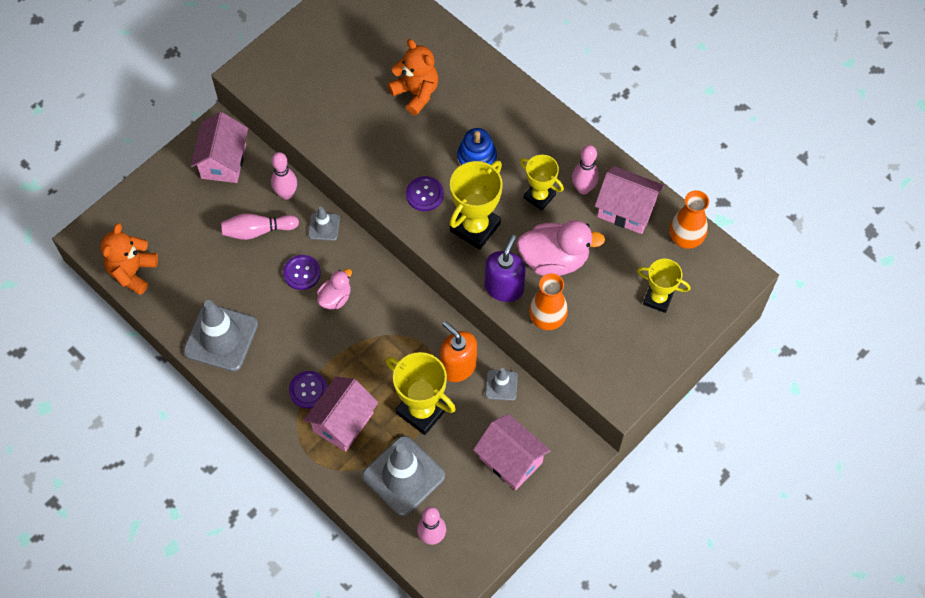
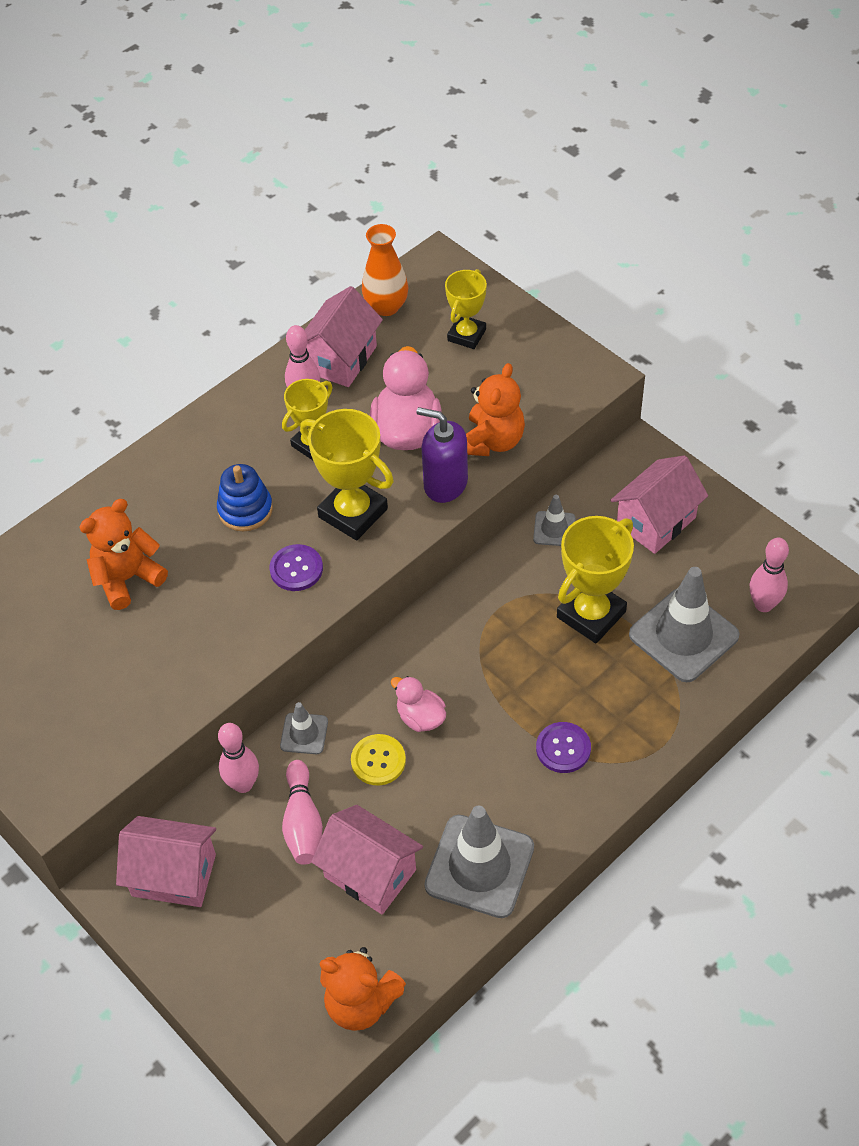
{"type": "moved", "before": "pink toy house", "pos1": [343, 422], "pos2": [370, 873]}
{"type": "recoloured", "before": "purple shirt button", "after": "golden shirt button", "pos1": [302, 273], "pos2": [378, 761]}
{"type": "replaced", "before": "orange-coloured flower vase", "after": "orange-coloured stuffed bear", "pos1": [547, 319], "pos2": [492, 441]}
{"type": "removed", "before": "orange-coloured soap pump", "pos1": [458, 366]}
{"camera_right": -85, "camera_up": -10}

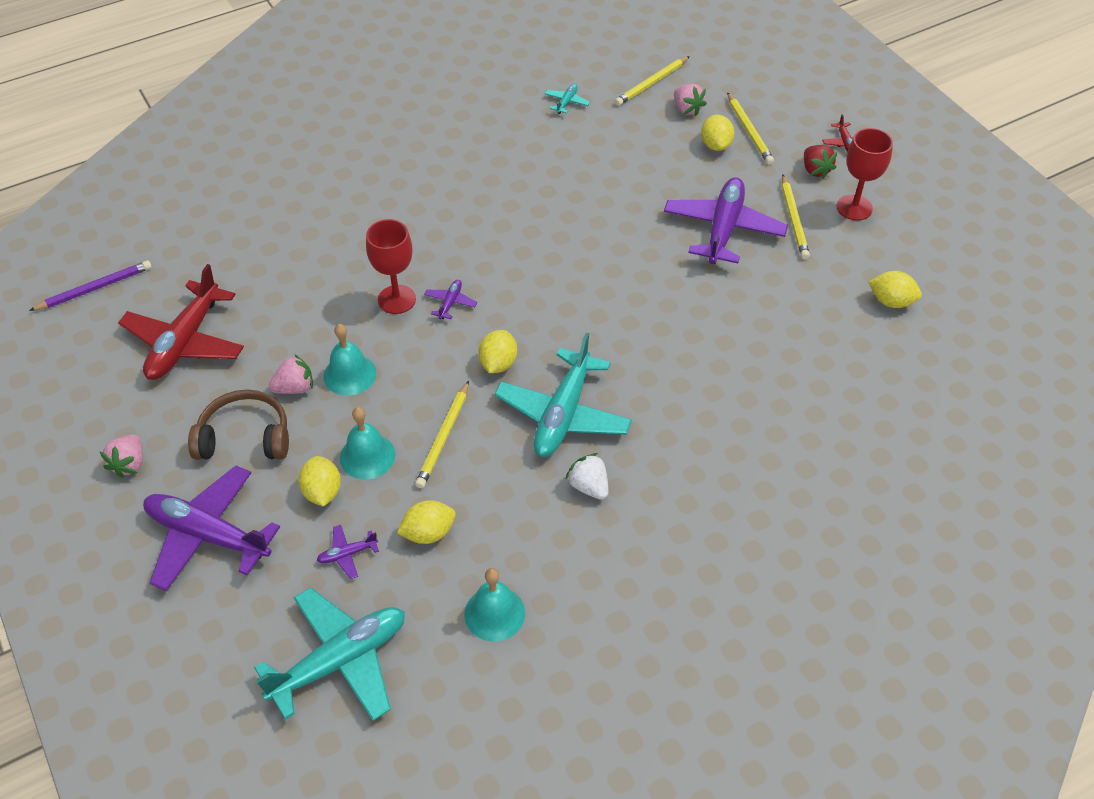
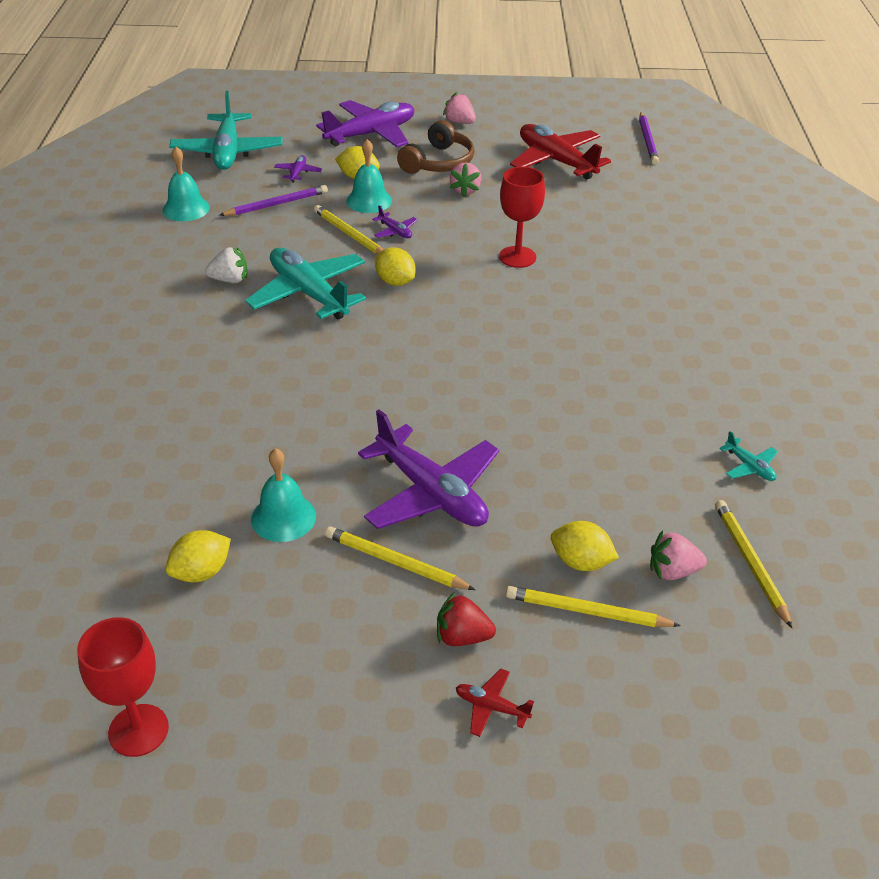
{"type": "moved", "before": "red wine glass", "pos1": [854, 207], "pos2": [138, 730]}
{"type": "replaced", "before": "golden toy lemon", "after": "purple pencil", "pos1": [428, 533], "pos2": [276, 204]}
{"type": "moved", "before": "teal school bell", "pos1": [349, 374], "pos2": [283, 517]}
{"type": "moved", "before": "purple toy plane", "pos1": [450, 303], "pos2": [395, 231]}
{"camera_right": 120, "camera_up": -10}

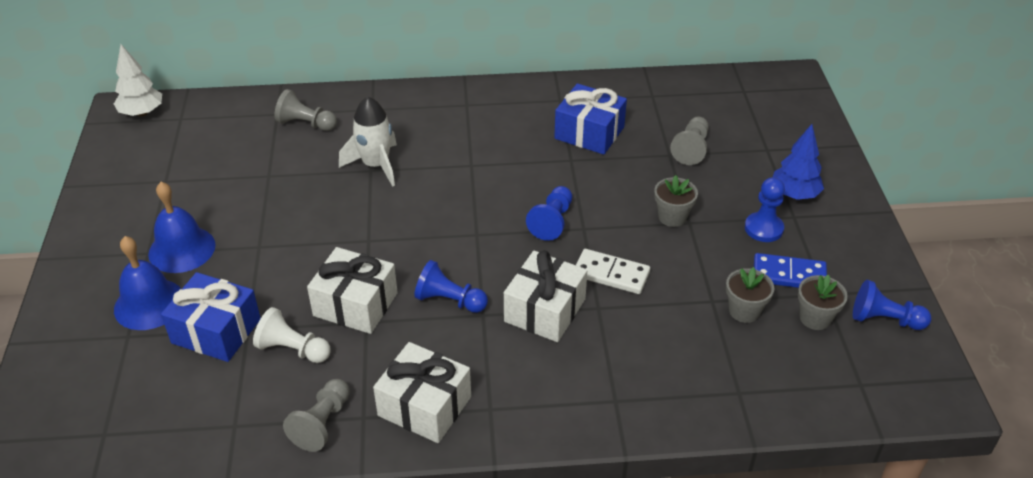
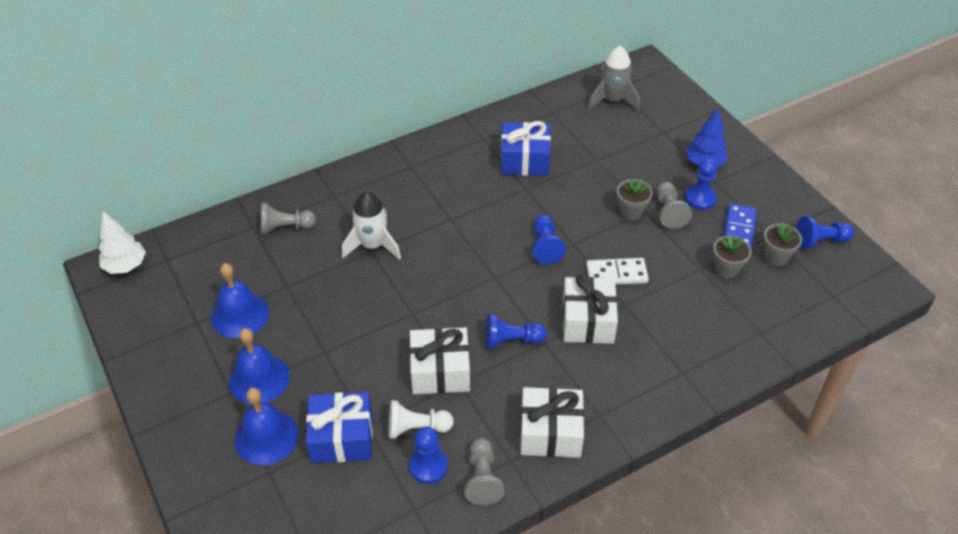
{"type": "added", "after": "blue school bell", "pos2": [240, 315]}
{"type": "added", "after": "blue chess pawn", "pos2": [428, 466]}
{"type": "added", "after": "gray spaceship", "pos2": [613, 100]}
{"type": "moved", "before": "gray chess pawn", "pos1": [691, 149], "pos2": [669, 212]}
{"type": "turned", "before": "blue domino", "pos1": [789, 275], "pos2": [739, 229], "turn": -60}
{"camera_right": -25, "camera_up": 5}

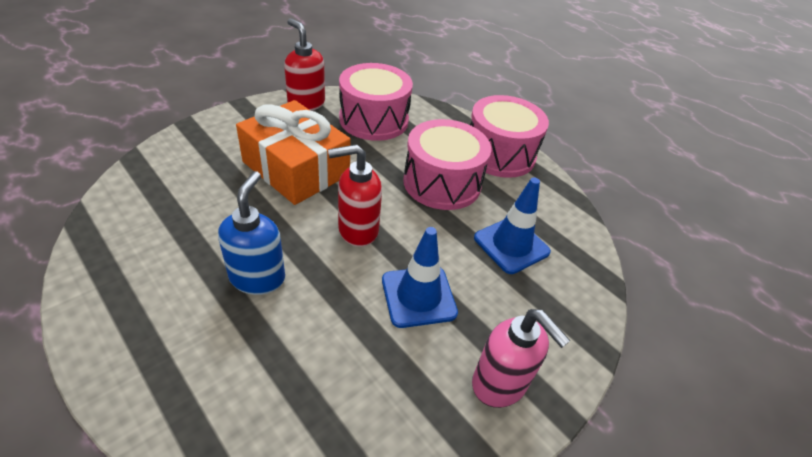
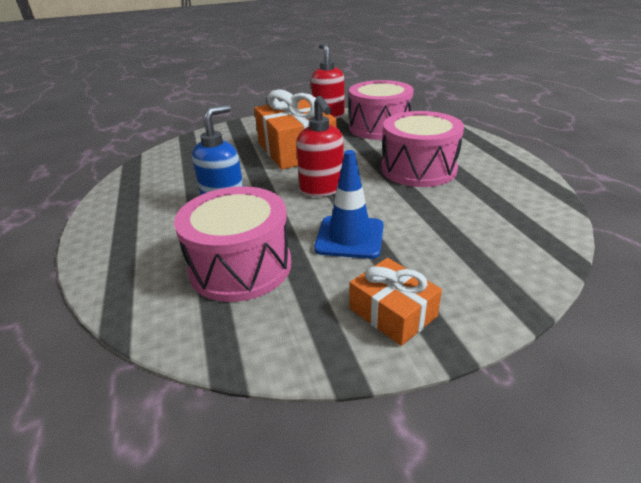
{"type": "moved", "before": "pink snare drum", "pos1": [499, 154], "pos2": [241, 266]}
{"type": "turned", "before": "red soap pump", "pos1": [357, 230], "pos2": [322, 189], "turn": -120}
{"type": "replaced", "before": "pink soap pump", "after": "orange-coloured wrapped gift", "pos1": [499, 384], "pos2": [392, 312]}
{"type": "removed", "before": "blue safety cone", "pos1": [511, 245]}
{"camera_right": 30, "camera_up": -10}

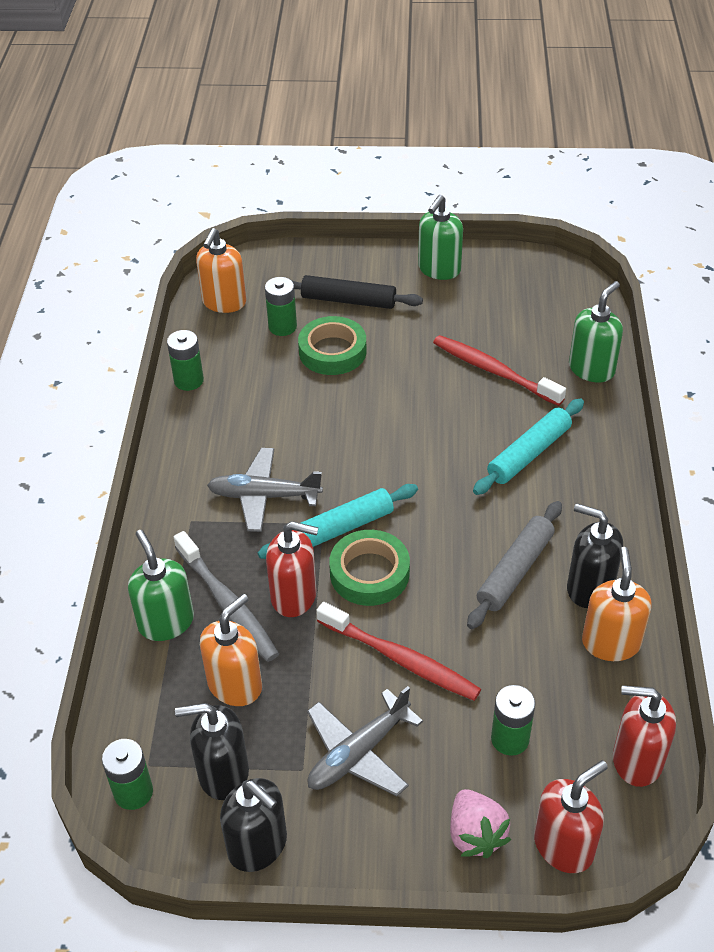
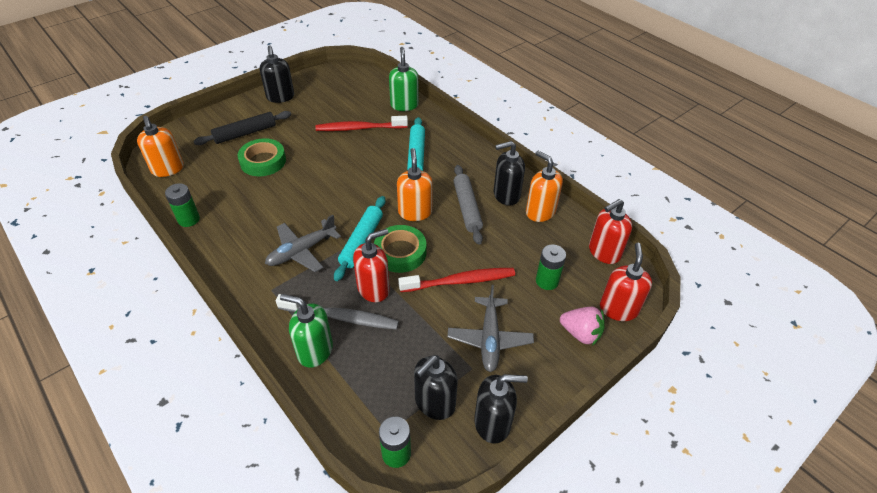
{"type": "recoloured", "before": "emerald soap pump", "after": "ebony soap pump", "pos1": [439, 269], "pos2": [280, 97]}
{"type": "moved", "before": "orange-coloured soap pump", "pos1": [235, 685], "pos2": [415, 212]}
{"type": "removed", "before": "emerald battery", "pos1": [282, 326]}
{"camera_right": -45, "camera_up": 0}

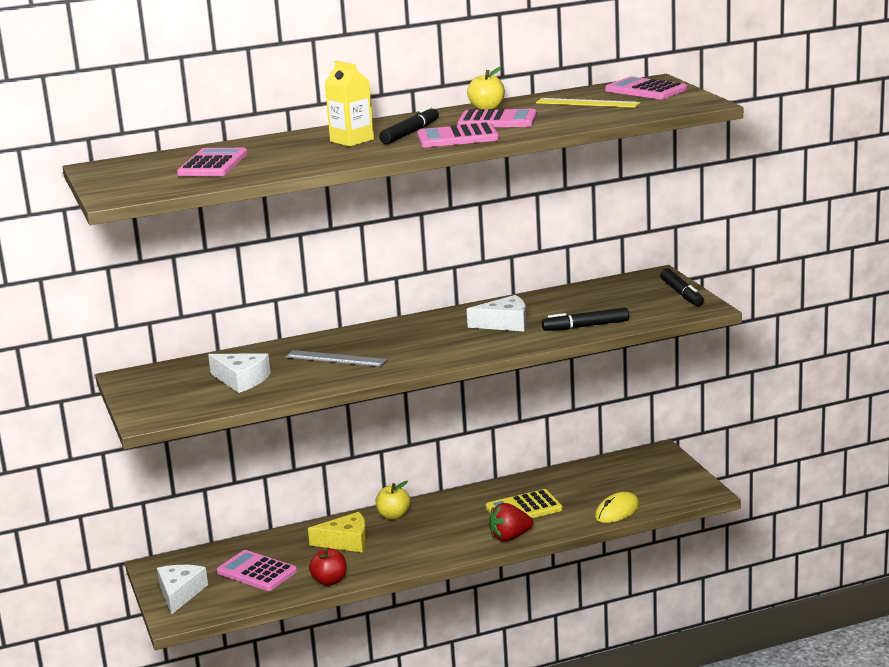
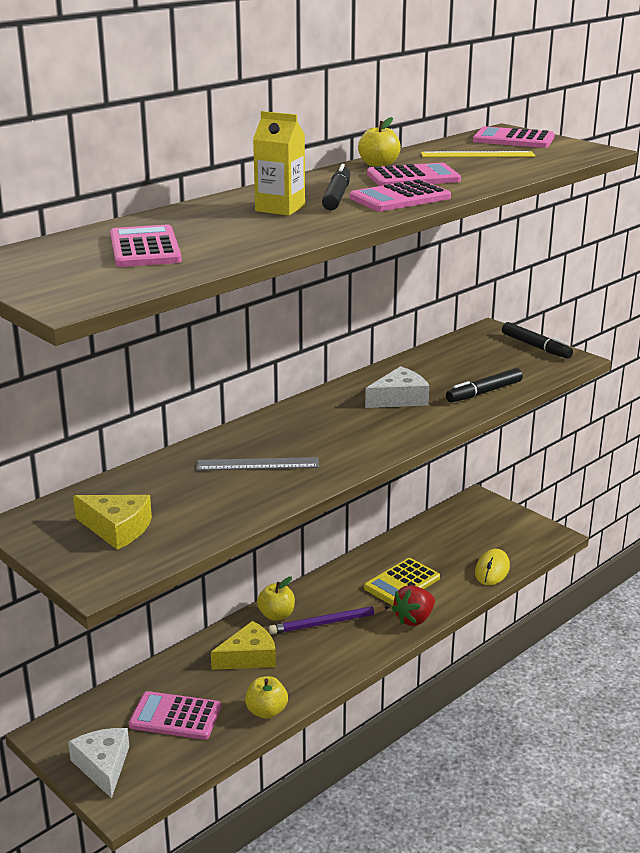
{"type": "added", "after": "golden cheese wedge", "pos2": [117, 528]}
{"type": "recoloured", "before": "red apple fruit", "after": "golden apple fruit", "pos1": [329, 581], "pos2": [266, 711]}
{"type": "added", "after": "purple pencil", "pos2": [327, 623]}
{"type": "removed", "before": "white cheese wedge", "pos1": [241, 380]}
{"camera_right": -25, "camera_up": 5}

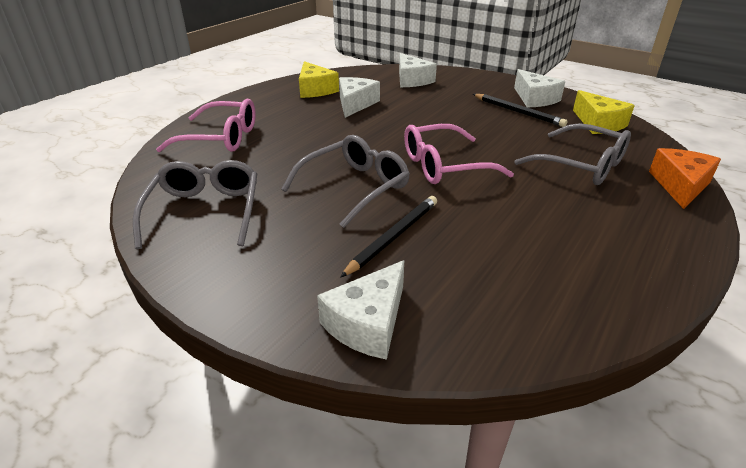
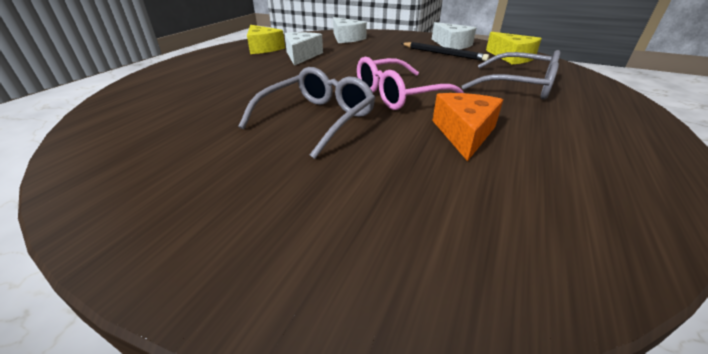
{"type": "moved", "before": "orange-coloured cheese wedge", "pos1": [680, 185], "pos2": [464, 133]}
{"type": "removed", "before": "gray eyeglasses", "pos1": [204, 212]}
{"type": "removed", "before": "pink eyeglasses", "pos1": [220, 138]}
{"type": "removed", "before": "white cheese wedge", "pos1": [368, 323]}
{"type": "removed", "before": "ebony pencil", "pos1": [393, 236]}
{"camera_right": -10, "camera_up": 0}

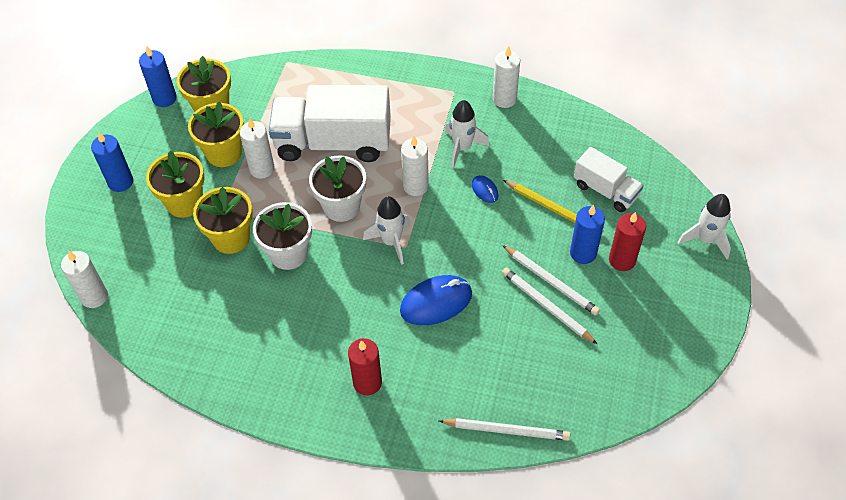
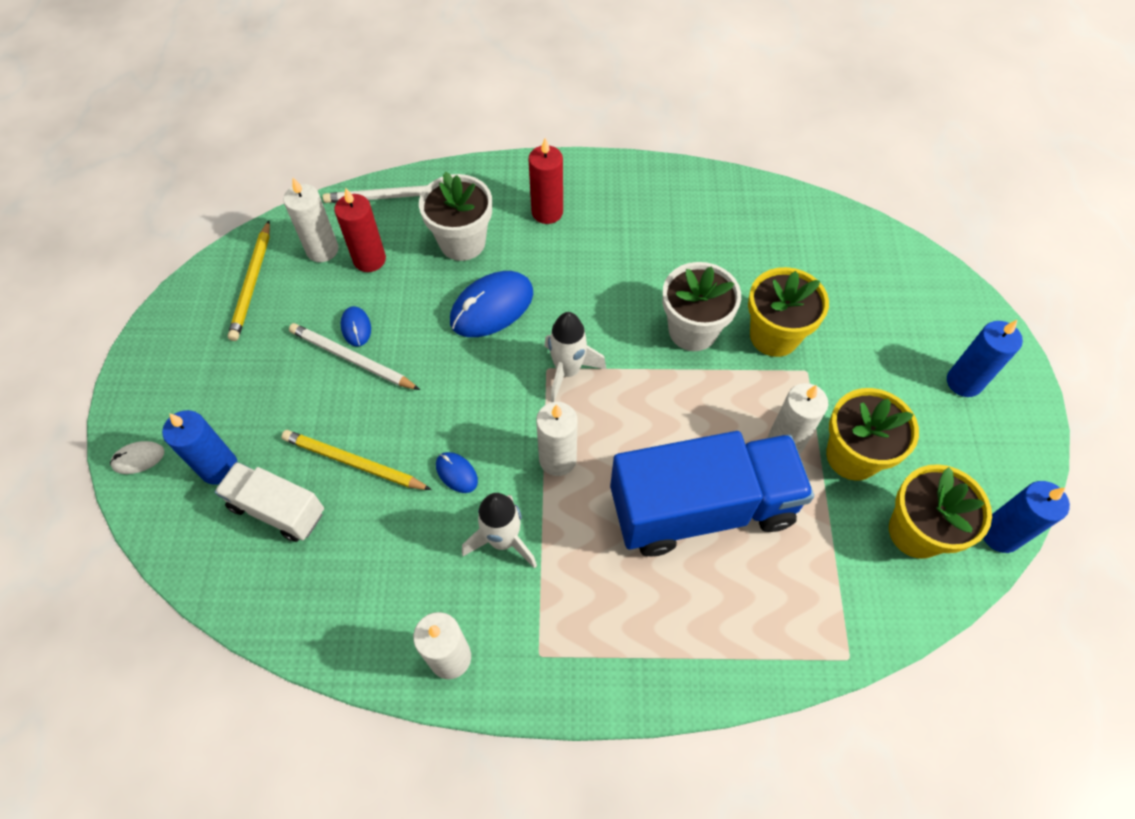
{"type": "replaced", "before": "white spaceship", "after": "white mouse", "pos1": [705, 239], "pos2": [138, 458]}
{"type": "moved", "before": "blue candle", "pos1": [583, 253], "pos2": [219, 467]}
{"type": "added", "after": "golden pencil", "pos2": [252, 283]}
{"type": "moved", "before": "white candle", "pos1": [94, 296], "pos2": [322, 250]}
{"type": "moved", "before": "red candle", "pos1": [622, 260], "pos2": [369, 259]}
{"type": "replaced", "before": "white pencil", "after": "blue mouse", "pos1": [546, 306], "pos2": [356, 327]}
{"type": "moved", "before": "white plant pot", "pos1": [341, 206], "pos2": [462, 242]}
{"type": "recoloured", "before": "white truck", "after": "blue truck", "pos1": [333, 142], "pos2": [702, 508]}
{"type": "removed", "before": "golden plant pot", "pos1": [185, 202]}
{"camera_right": 165, "camera_up": 5}

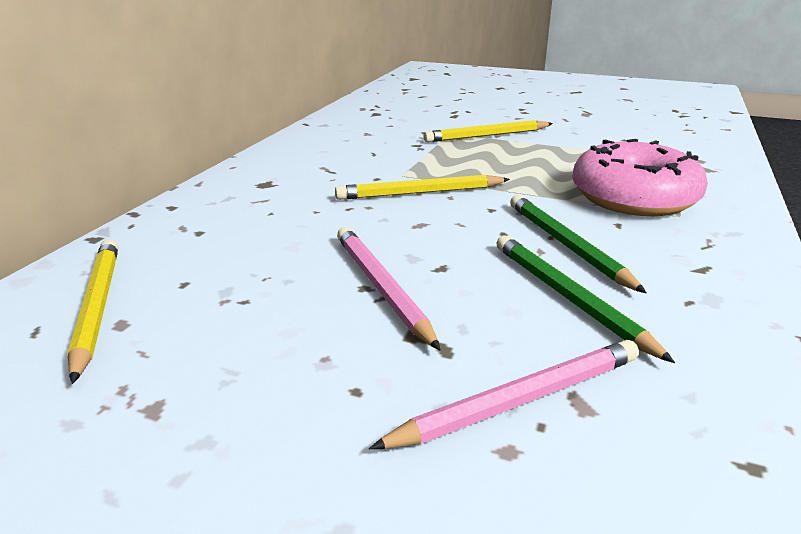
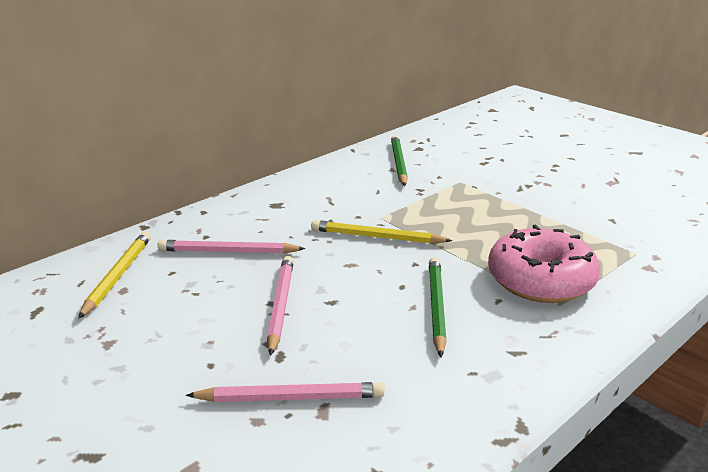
{"type": "added", "after": "pink pencil", "pos2": [228, 252]}
{"type": "moved", "before": "emerald pencil", "pos1": [568, 297], "pos2": [398, 163]}
{"type": "removed", "before": "golden pencil", "pos1": [487, 136]}
{"camera_right": 25, "camera_up": 0}

